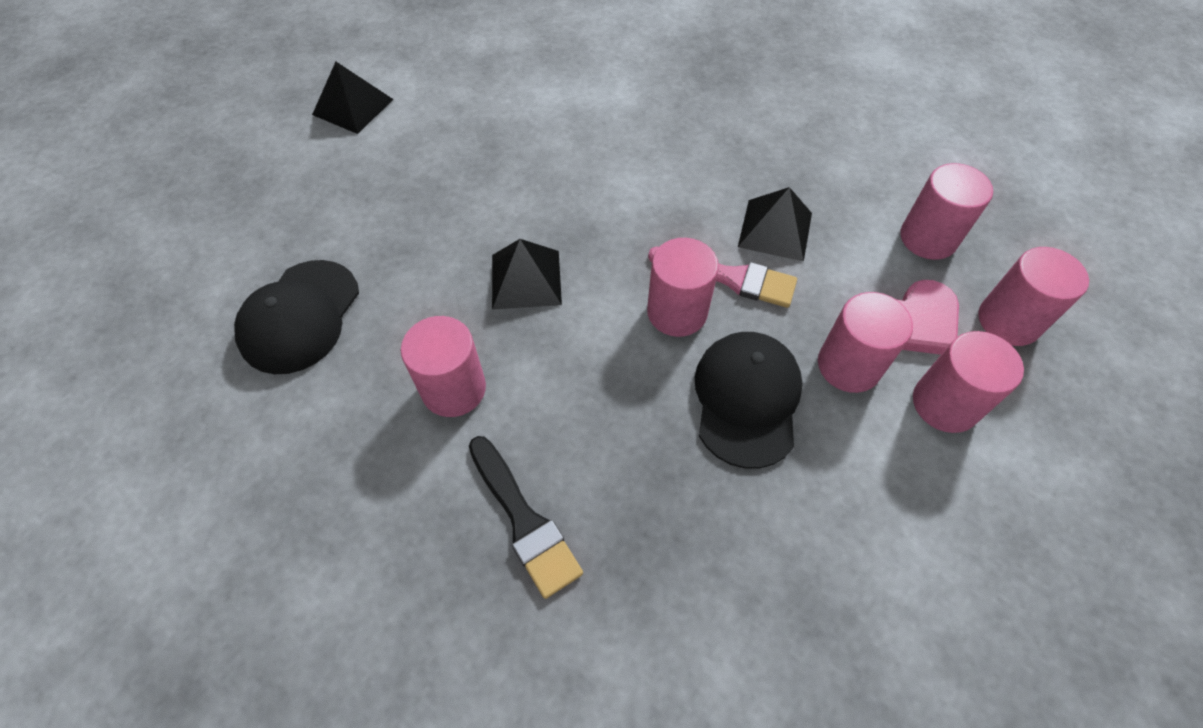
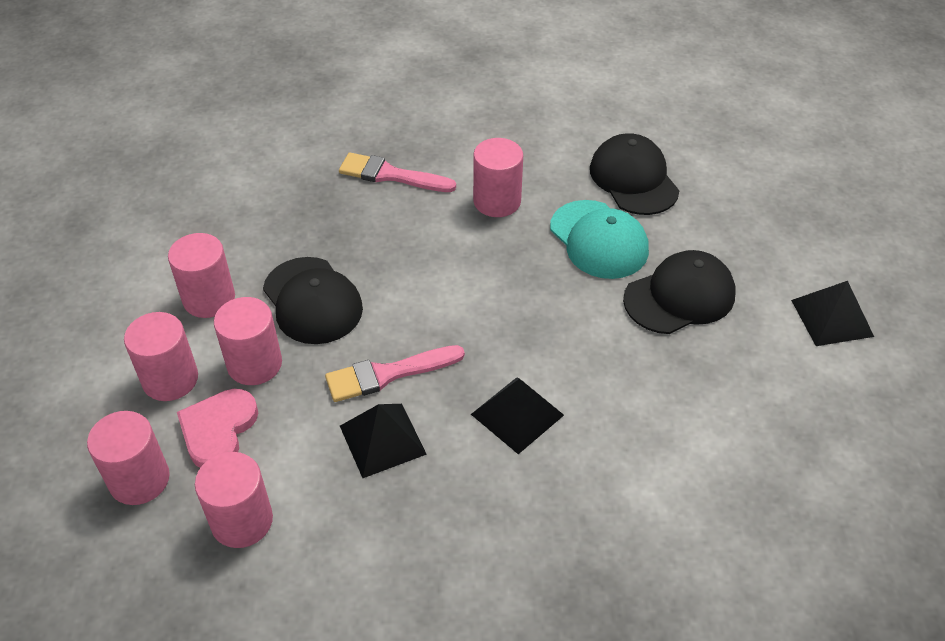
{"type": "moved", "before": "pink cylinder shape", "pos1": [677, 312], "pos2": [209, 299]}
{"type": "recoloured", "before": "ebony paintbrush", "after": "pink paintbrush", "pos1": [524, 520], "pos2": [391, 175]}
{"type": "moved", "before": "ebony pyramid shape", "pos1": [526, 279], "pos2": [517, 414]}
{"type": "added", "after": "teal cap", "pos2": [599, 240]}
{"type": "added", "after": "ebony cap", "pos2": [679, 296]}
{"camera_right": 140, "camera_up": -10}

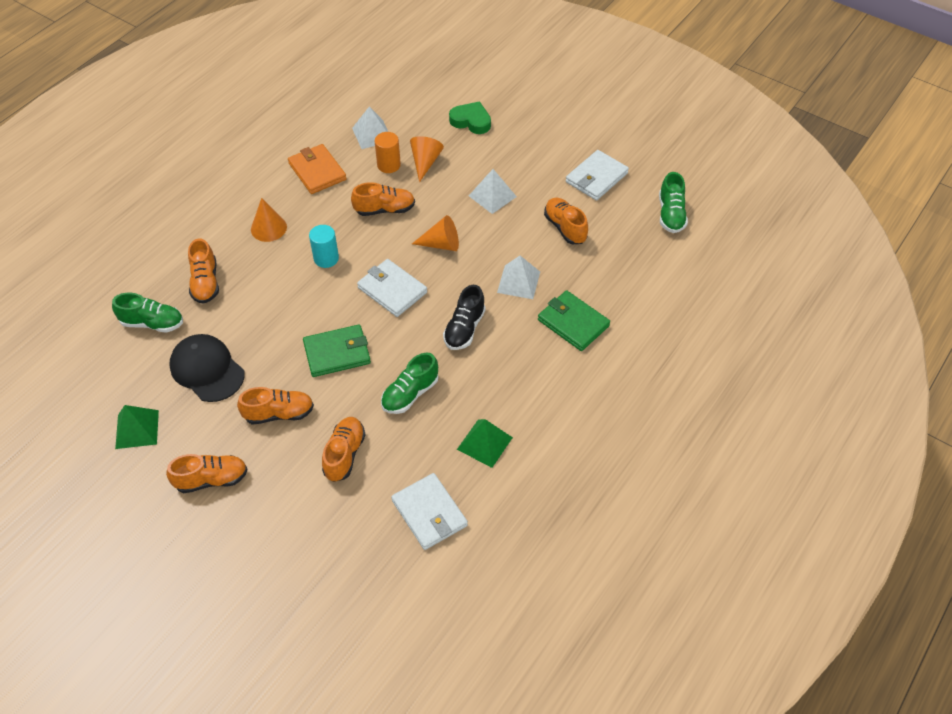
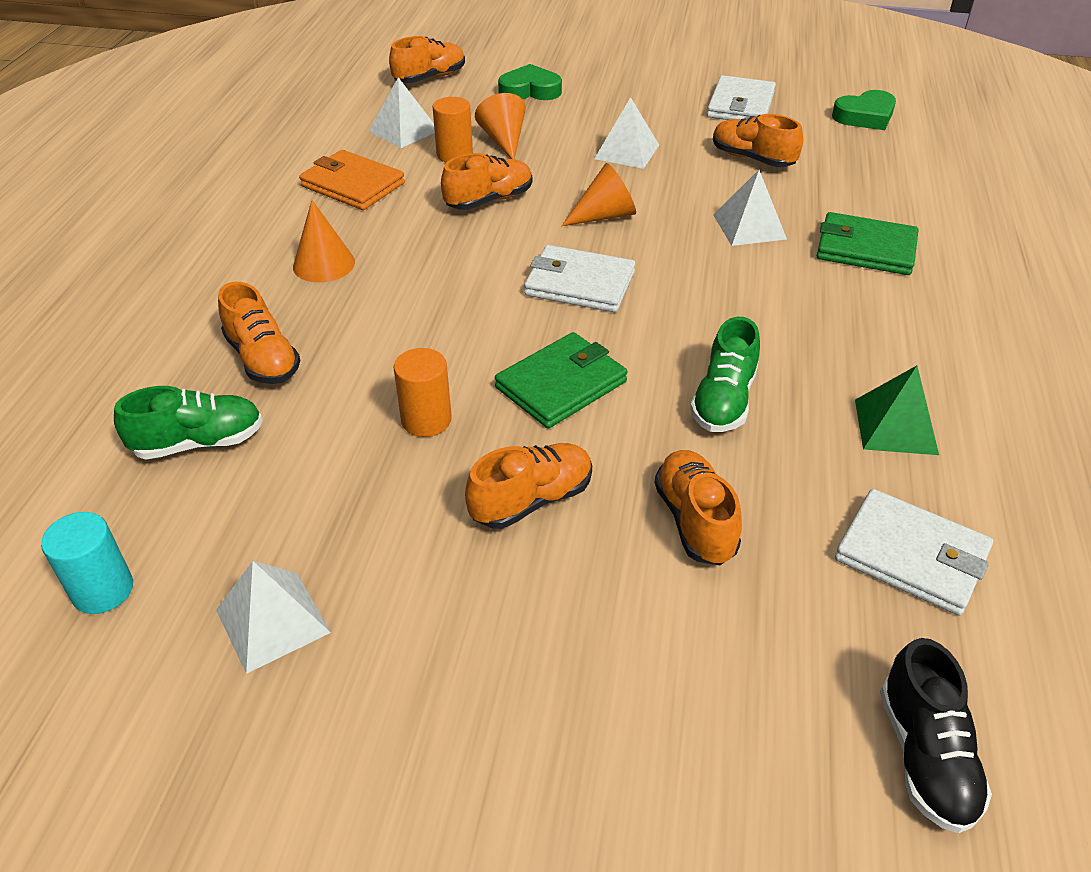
{"type": "moved", "before": "teal cylinder shape", "pos1": [326, 258], "pos2": [103, 590]}
{"type": "recoloured", "before": "emerald pyramid shape", "after": "white pyramid shape", "pos1": [137, 429], "pos2": [273, 621]}
{"type": "moved", "before": "orange-coloured lace-up shoe", "pos1": [211, 479], "pos2": [430, 78]}
{"type": "added", "after": "orange-coloured cylinder shape", "pos2": [426, 420]}
{"type": "replaced", "before": "emerald lace-up shoe", "after": "emerald heart shape", "pos1": [671, 215], "pos2": [865, 116]}
{"type": "moved", "before": "ebony lace-up shoe", "pos1": [464, 329], "pos2": [925, 756]}
{"type": "removed", "before": "ebony cap", "pos1": [207, 370]}
{"camera_right": -25, "camera_up": -10}

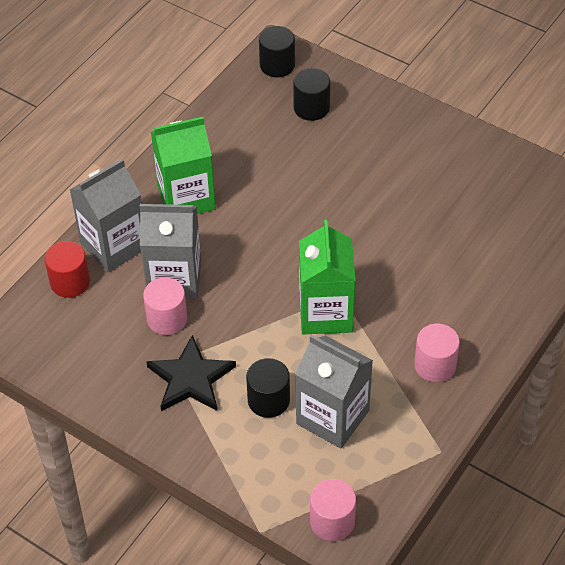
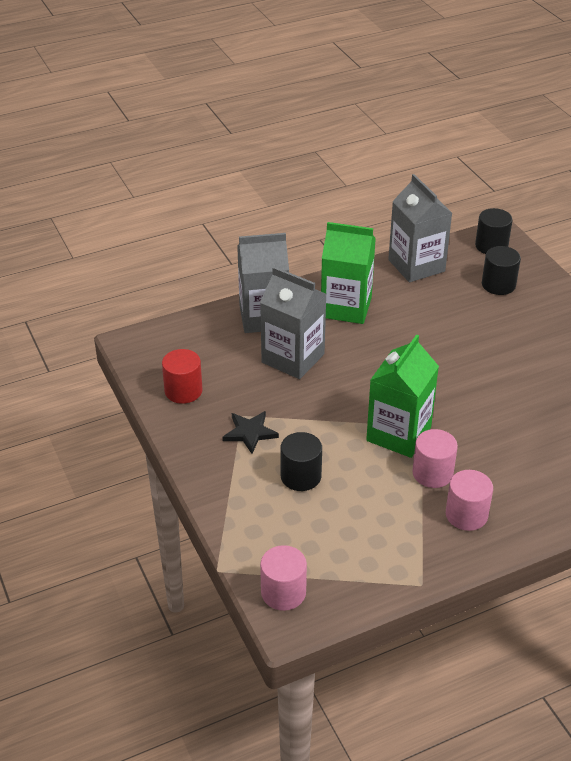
{"type": "moved", "before": "red cylinder shape", "pos1": [70, 282], "pos2": [183, 391]}
{"type": "resized", "before": "ebony star shape", "pos1": [191, 378], "pos2": [250, 433], "scale": 0.66}
{"type": "moved", "before": "gray juice carton", "pos1": [332, 417], "pos2": [416, 265]}
{"type": "moved", "before": "pink cylinder shape", "pos1": [167, 319], "pos2": [432, 473]}
{"camera_right": 30, "camera_up": -10}

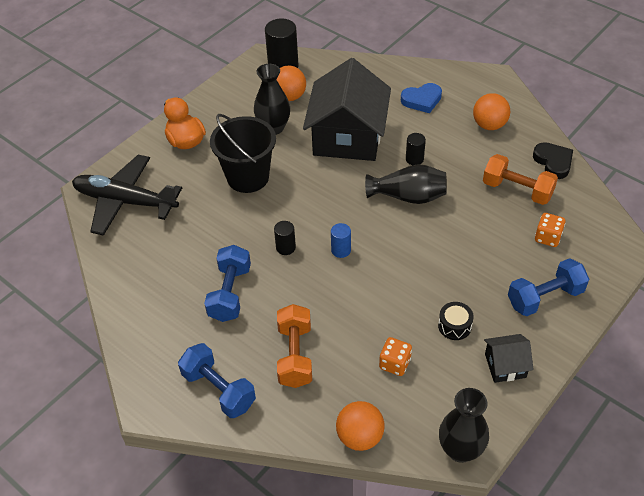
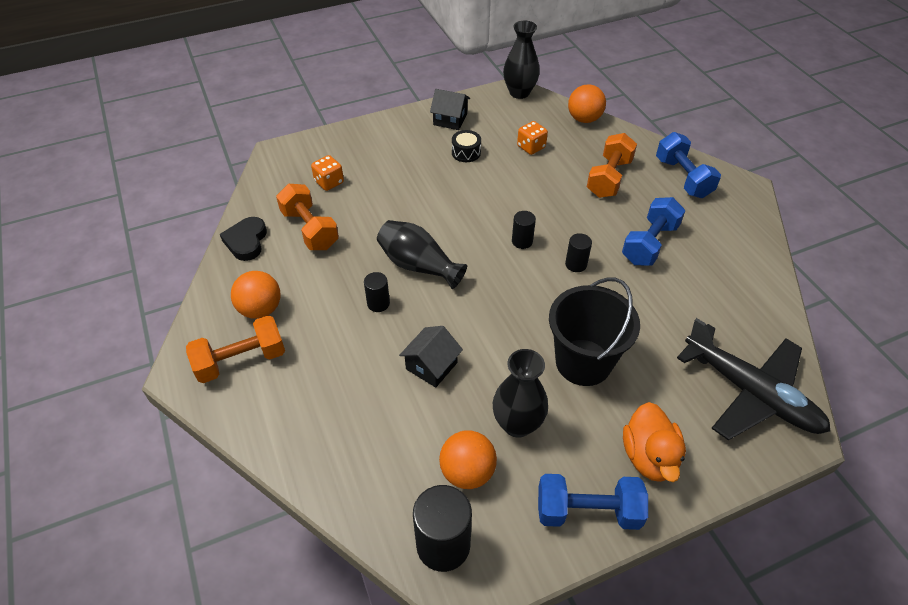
{"type": "added", "after": "orange-coloured free weight", "pos2": [241, 360]}
{"type": "resized", "before": "ebony toy house", "pos1": [347, 137], "pos2": [431, 366], "scale": 0.44}
{"type": "recoloured", "before": "blue cylinder shape", "after": "ebony cylinder shape", "pos1": [341, 250], "pos2": [522, 241]}
{"type": "moved", "before": "blue free weight", "pos1": [545, 297], "pos2": [587, 511]}
{"type": "removed", "before": "blue heart shape", "pos1": [422, 100]}
{"camera_right": -155, "camera_up": 0}

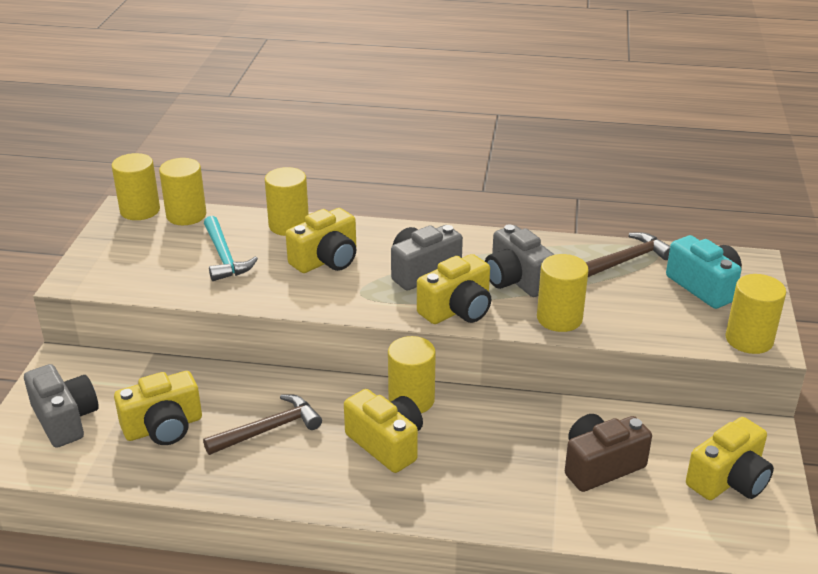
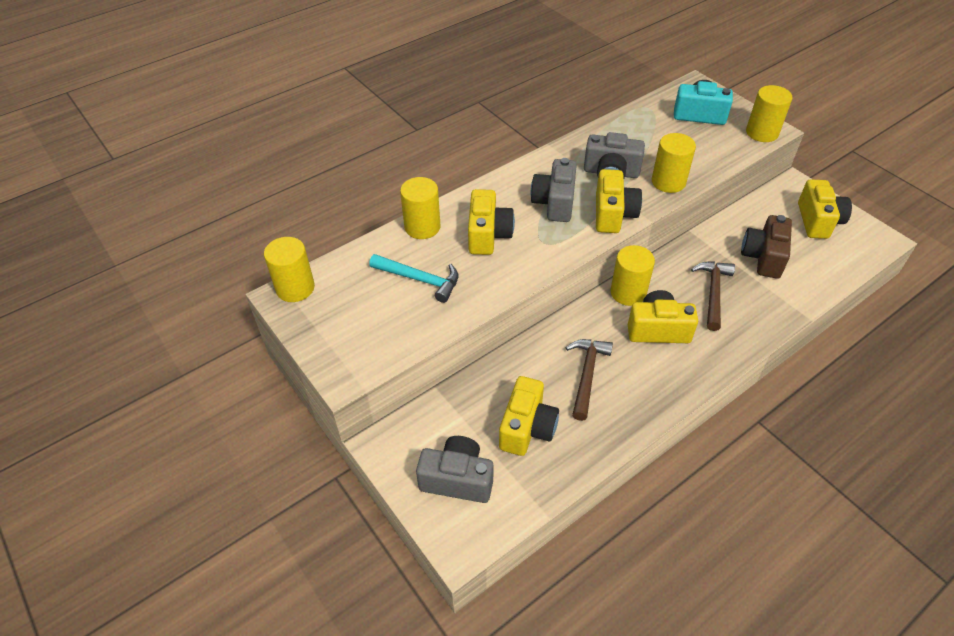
{"type": "moved", "before": "dark brown hammer", "pos1": [626, 260], "pos2": [713, 293]}
{"type": "removed", "before": "golden cylinder shape", "pos1": [186, 215]}
{"camera_right": -45, "camera_up": 15}

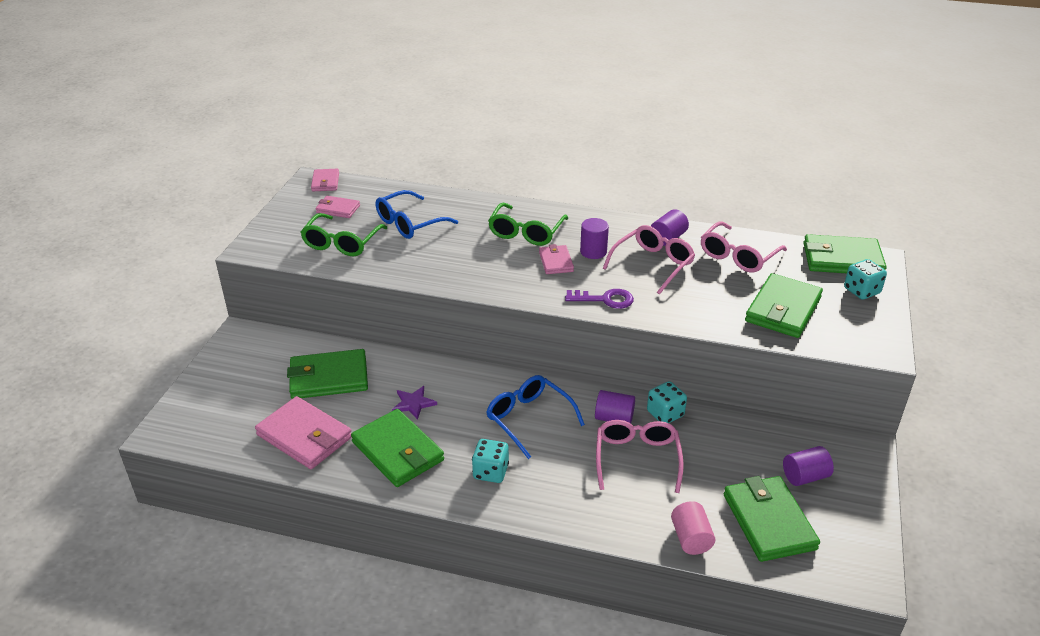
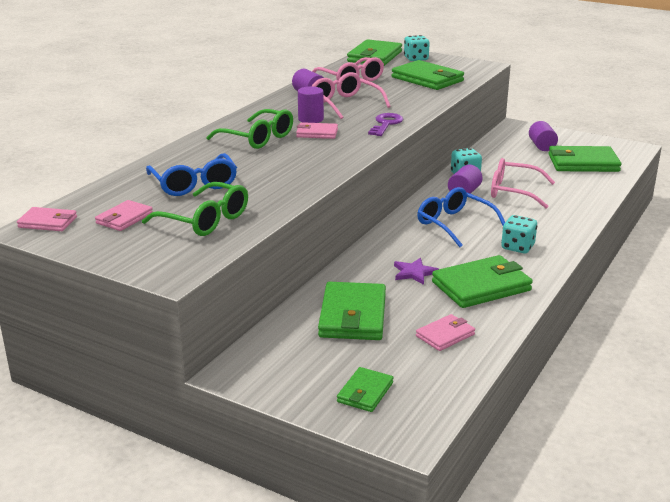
{"type": "added", "after": "emerald billfold", "pos2": [365, 392]}
{"type": "resized", "before": "pink billfold", "pos1": [305, 436], "pos2": [445, 335], "scale": 0.55}
{"type": "turned", "before": "blue eyeglasses", "pos1": [528, 419], "pos2": [454, 224], "turn": 75}
{"type": "removed", "before": "pink cylinder shape", "pos1": [690, 538]}
{"camera_right": -75, "camera_up": -10}

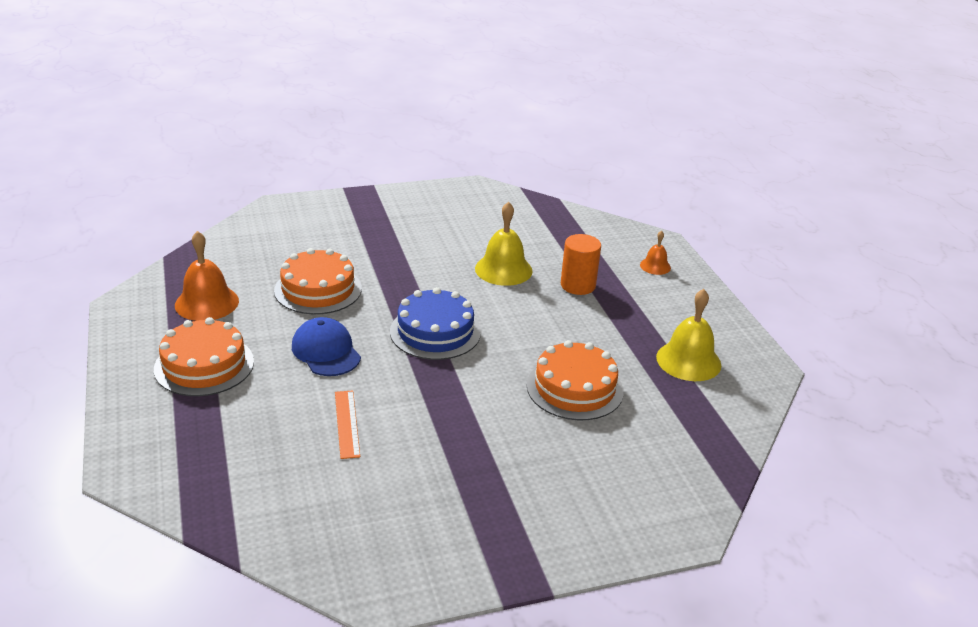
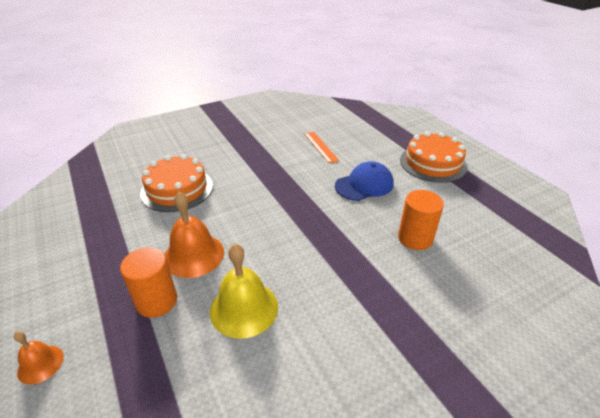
{"type": "moved", "before": "orange-coloured school bell", "pos1": [207, 303], "pos2": [194, 255]}
{"type": "turned", "before": "blue cap", "pos1": [326, 351], "pos2": [364, 185], "turn": -75}
{"type": "replaced", "before": "orange-coloured layer cake", "after": "orange-coloured cylinder shape", "pos1": [318, 289], "pos2": [415, 238]}
{"type": "removed", "before": "blue layer cake", "pos1": [435, 332]}
{"type": "removed", "before": "golden school bell", "pos1": [688, 361]}
{"camera_right": 170, "camera_up": 5}

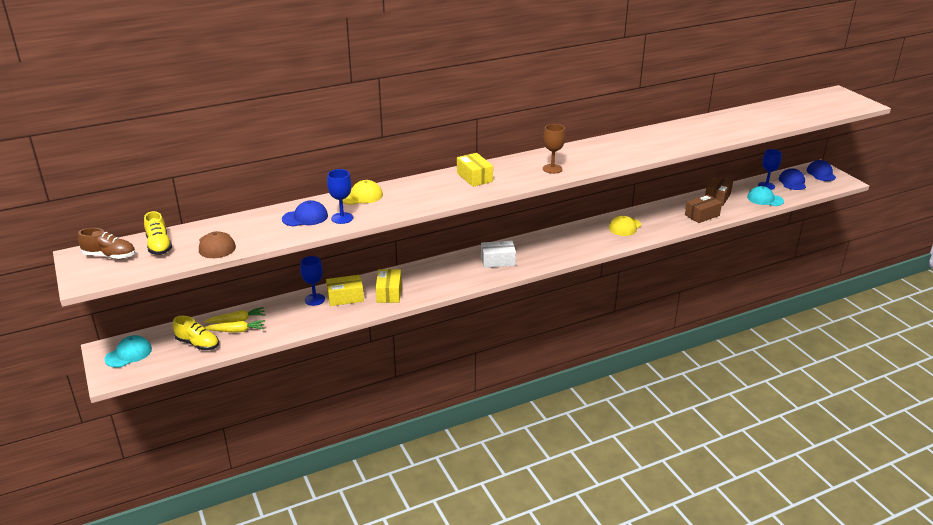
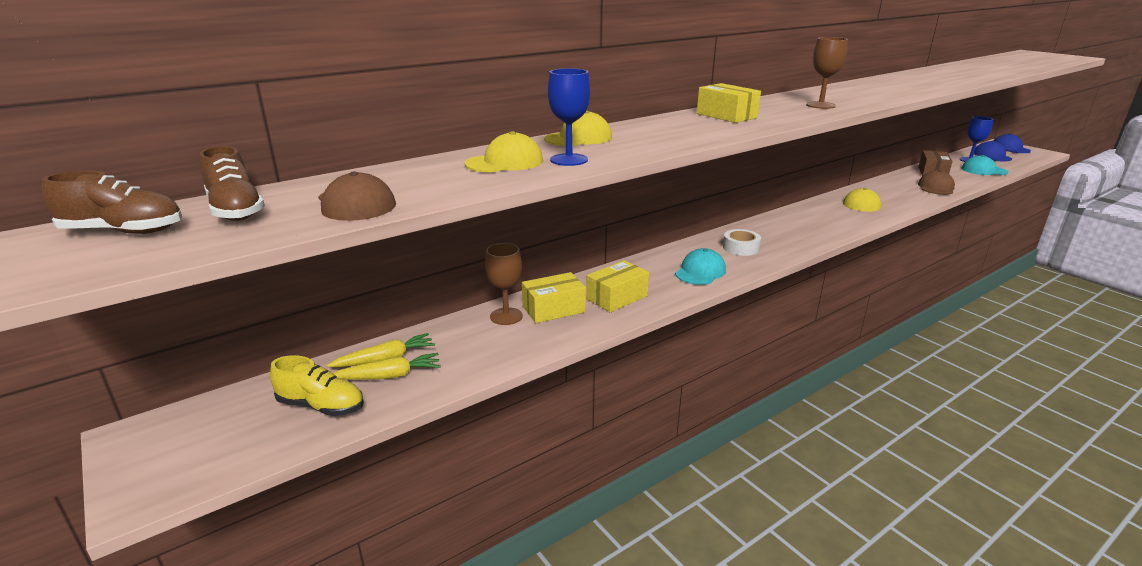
{"type": "recoloured", "before": "golden lace-up shoe", "after": "dark brown lace-up shoe", "pos1": [159, 246], "pos2": [236, 210]}
{"type": "recoloured", "before": "blue cap", "after": "golden cap", "pos1": [305, 217], "pos2": [504, 162]}
{"type": "recoloured", "before": "blue wine glass", "after": "dark brown wine glass", "pos1": [314, 299], "pos2": [506, 316]}
{"type": "turned", "before": "golden package", "pos1": [389, 293], "pos2": [617, 297], "turn": 60}
{"type": "moved", "before": "teal cap", "pos1": [128, 354], "pos2": [700, 272]}
{"type": "replaced", "before": "white package", "after": "white tape", "pos1": [498, 261], "pos2": [741, 248]}
{"type": "replaced", "before": "dark brown package", "after": "dark brown cap", "pos1": [702, 215], "pos2": [936, 187]}
{"camera_right": -10, "camera_up": -5}

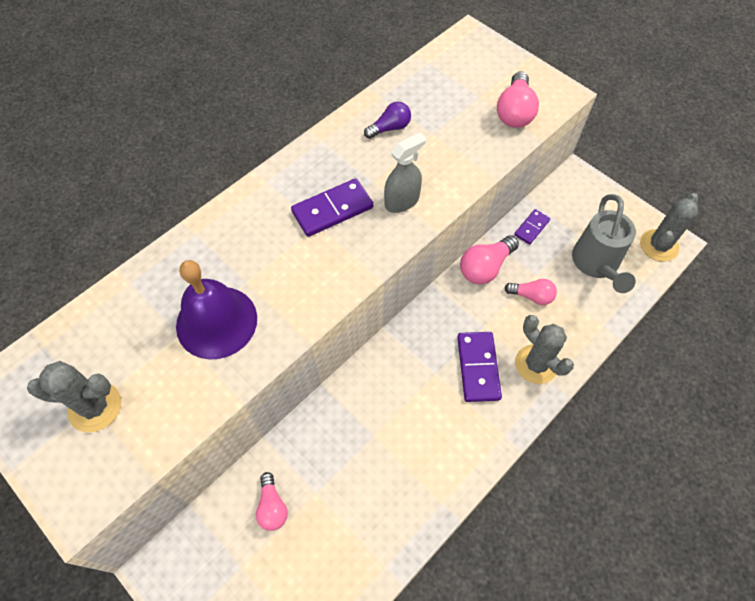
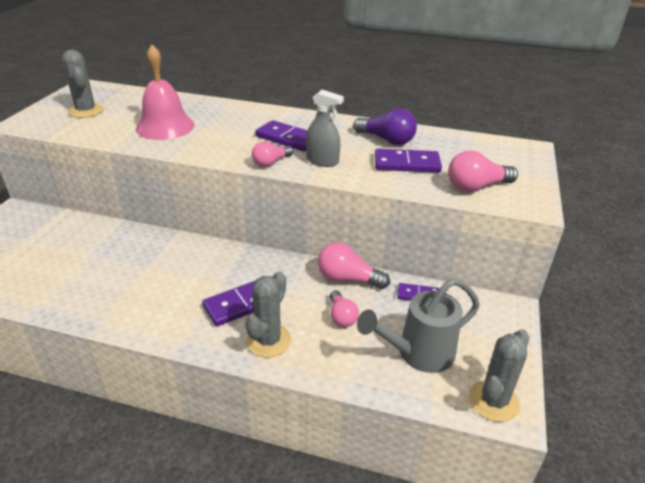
{"type": "recoloured", "before": "purple school bell", "after": "pink school bell", "pos1": [216, 322], "pos2": [165, 126]}
{"type": "moved", "before": "pink bulb", "pos1": [272, 506], "pos2": [271, 163]}
{"type": "resized", "before": "purple bulb", "pos1": [390, 128], "pos2": [386, 140], "scale": 1.52}
{"type": "added", "after": "purple domino", "pos2": [407, 164]}
{"type": "turned", "before": "gray saguaro cactus", "pos1": [659, 245], "pos2": [493, 401], "turn": -60}
{"camera_right": 60, "camera_up": -25}

